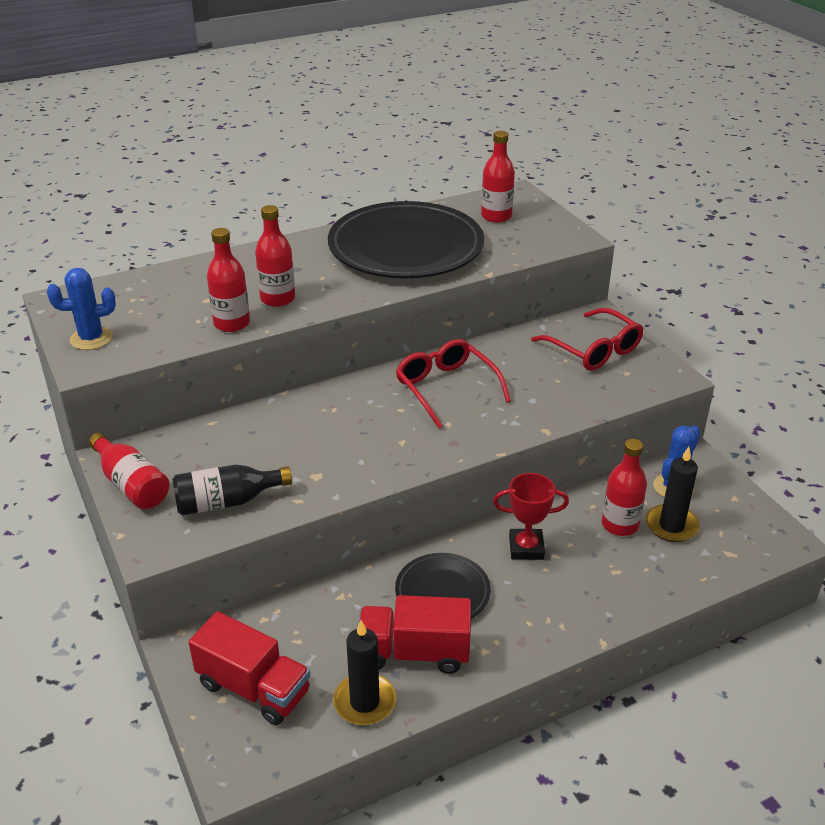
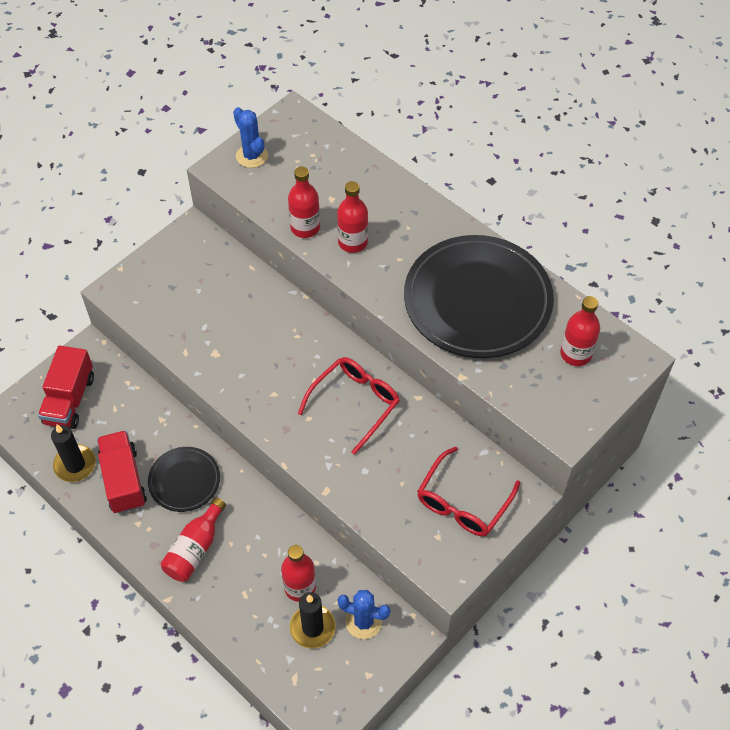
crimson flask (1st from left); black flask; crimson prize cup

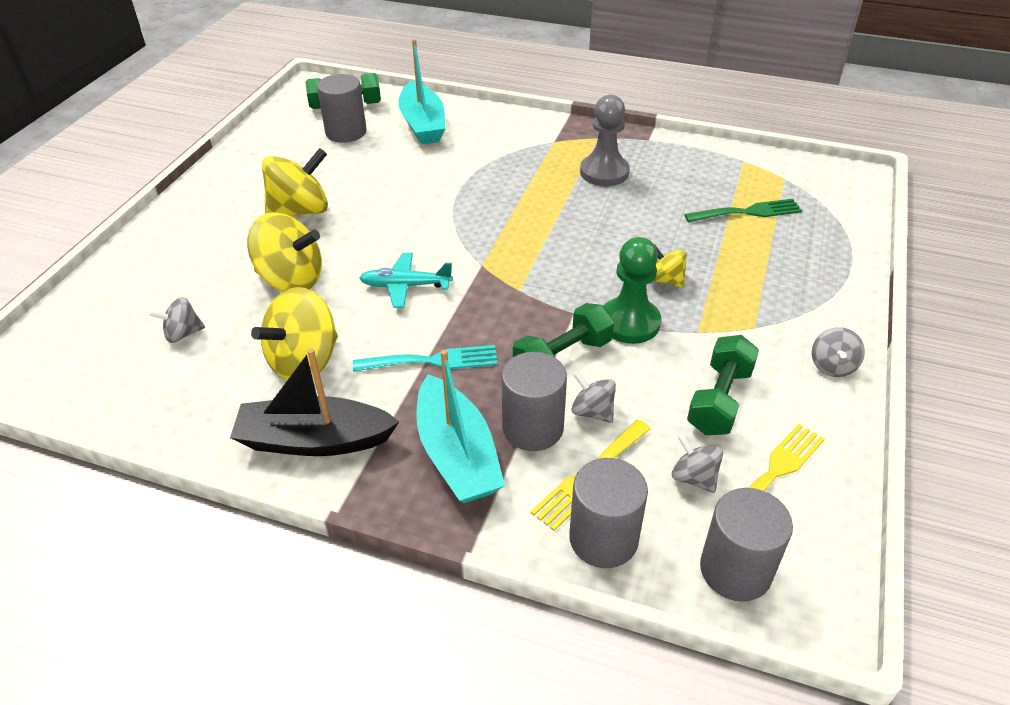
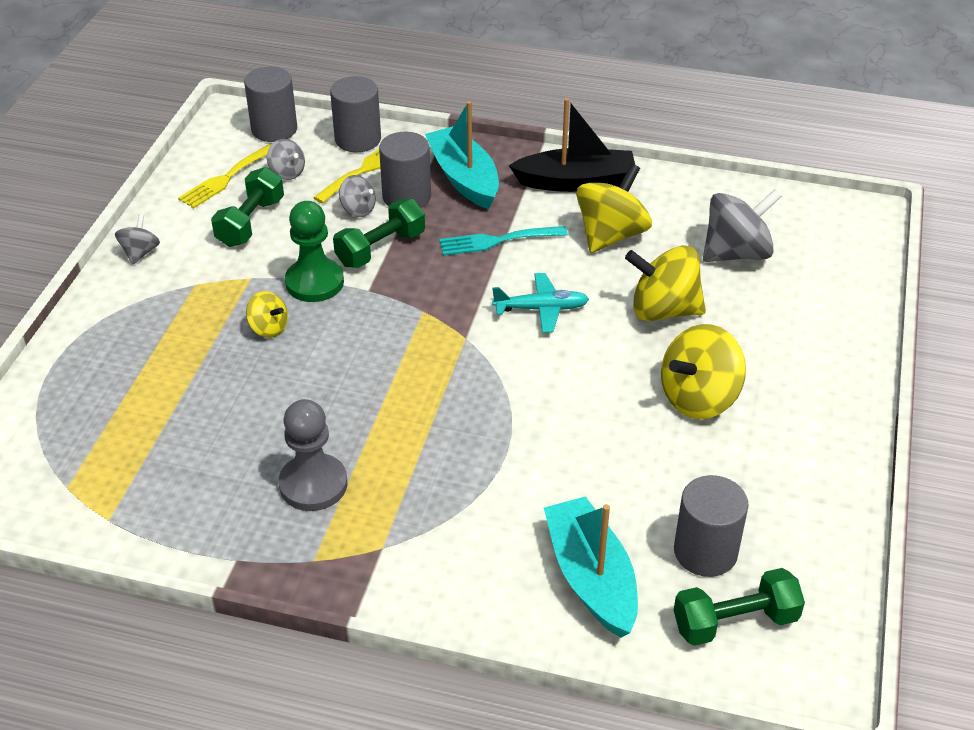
grey whirligig (4th from left); leaf-green table fork

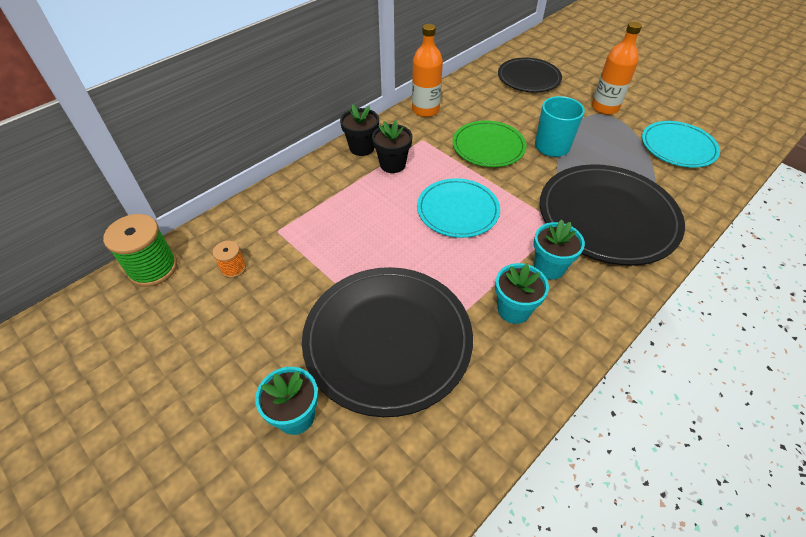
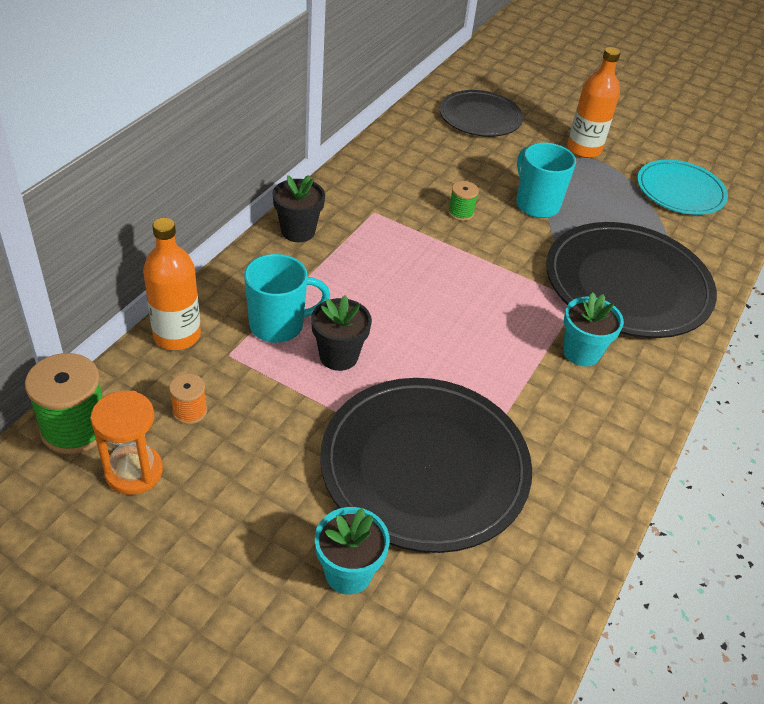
orange hourglass; orange flask (1st from left); teal mug (1st from left); black plant pot (2nd from left); leaf-green spool (2nd from left); teal dinner plate (1st from left in the first image); teal plant pot (2nd from left in the first image)

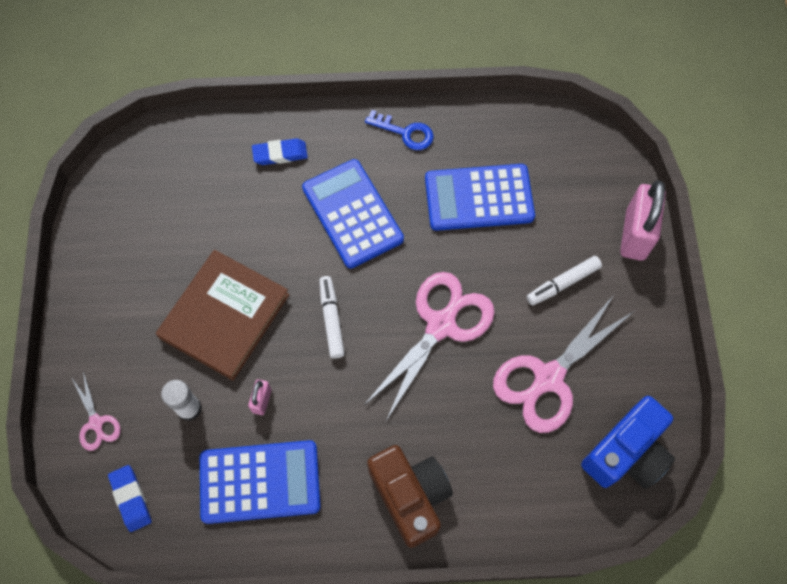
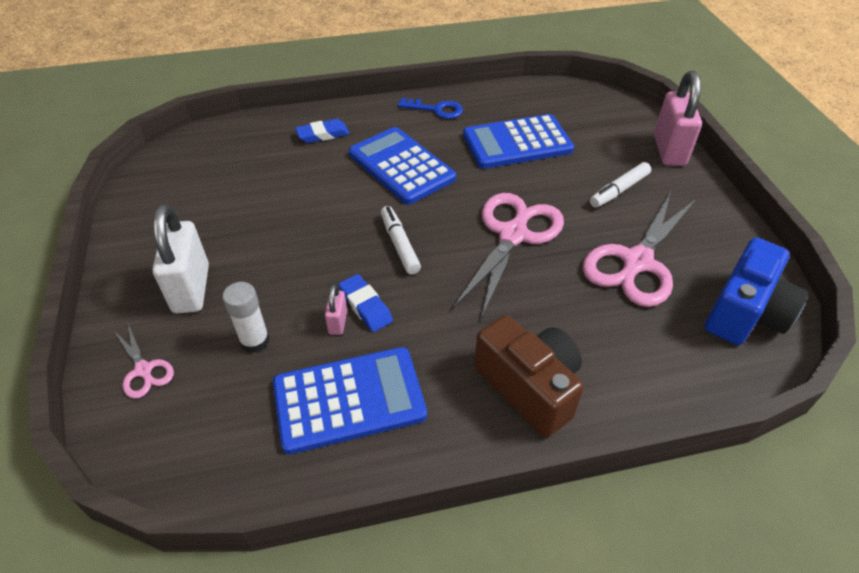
snow-white lock; blue gum eraser (2nd from left); dark brown book

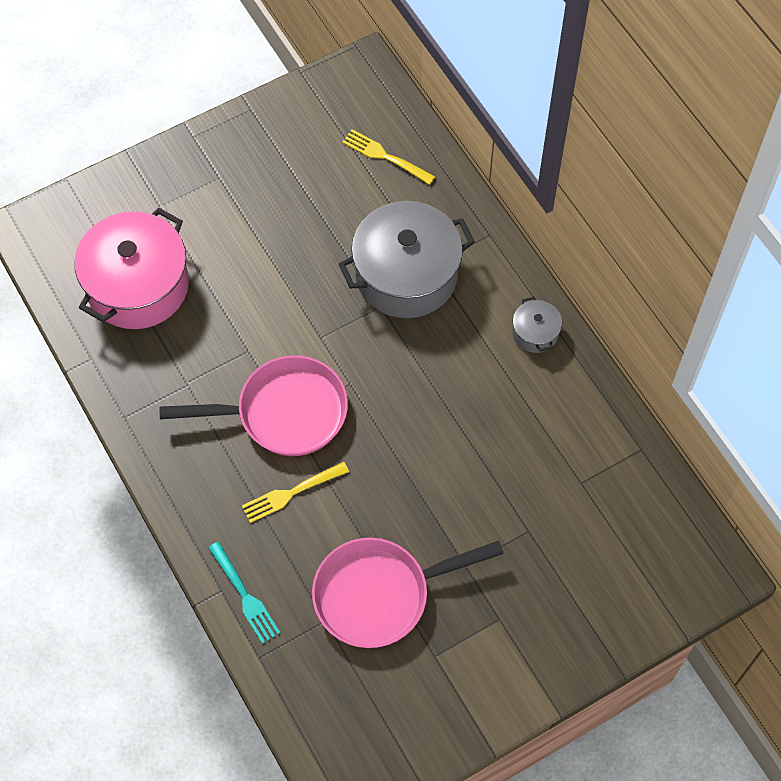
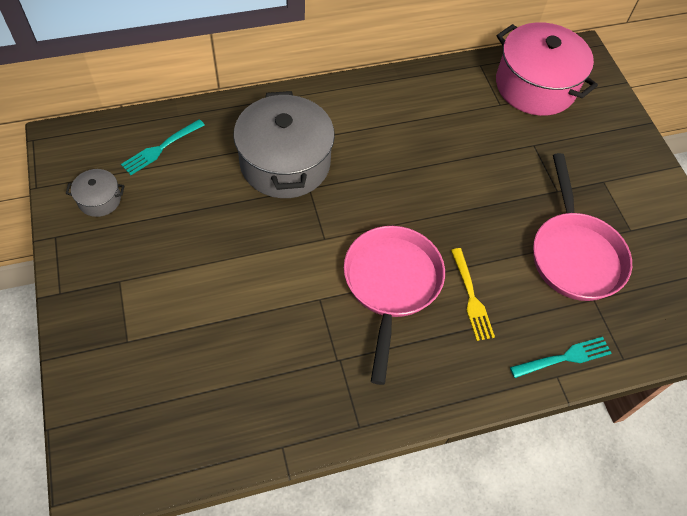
grey cooking pot (1st from left); teal table fork (1st from left); rosy cooking pot

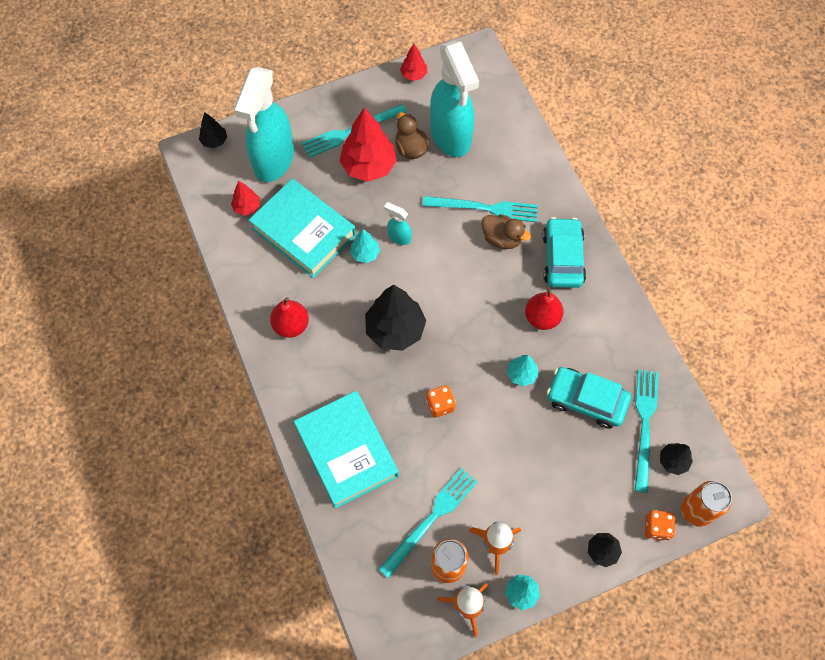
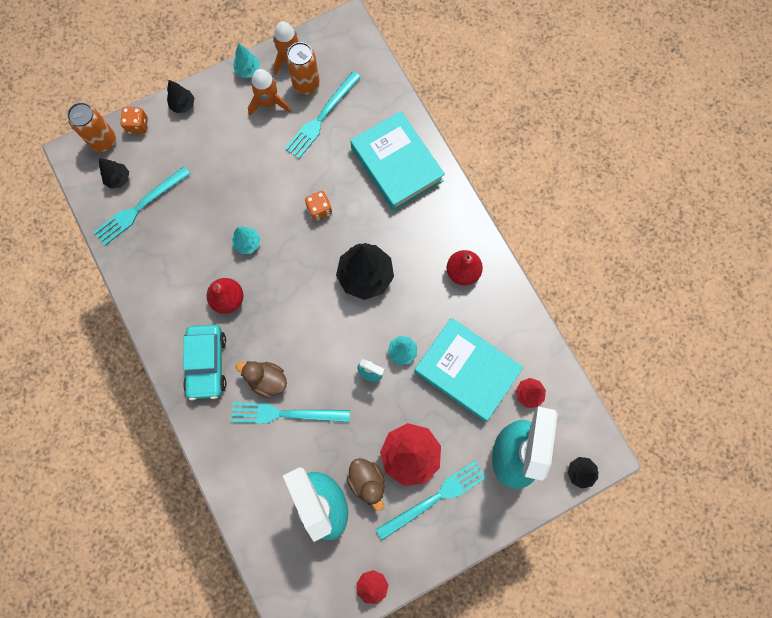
teal table fork (1st from left); teal car (2nd from left in the first image)

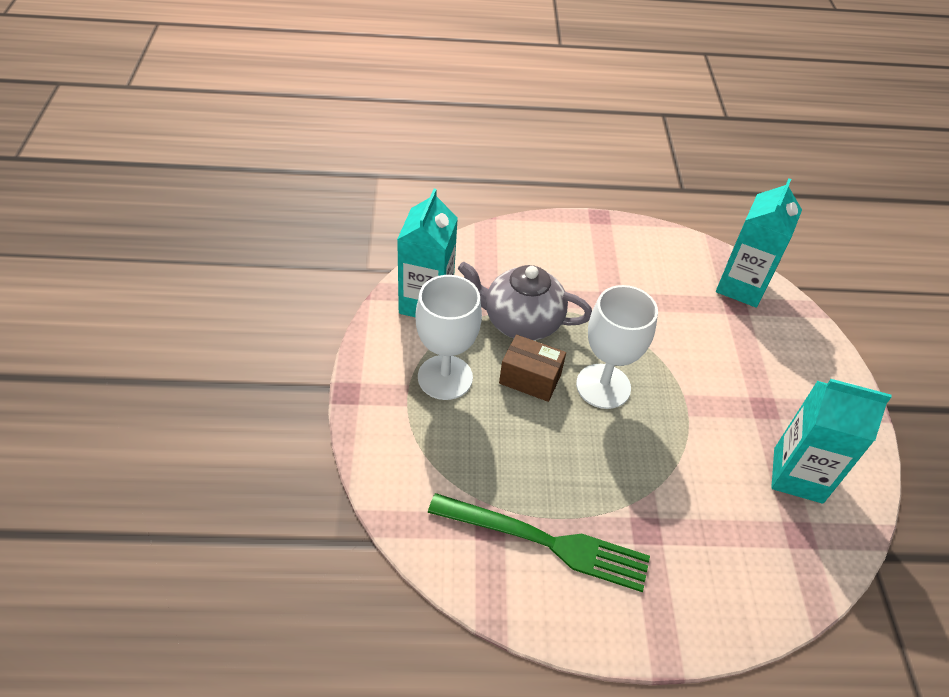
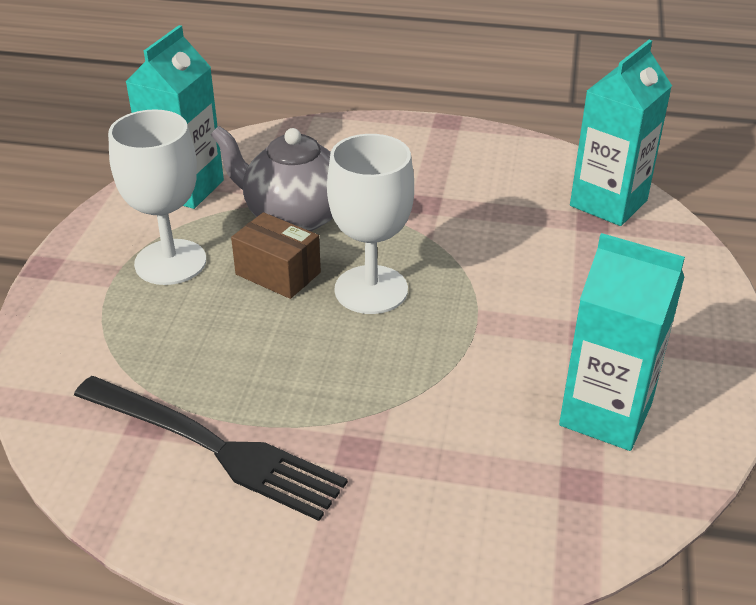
black table fork

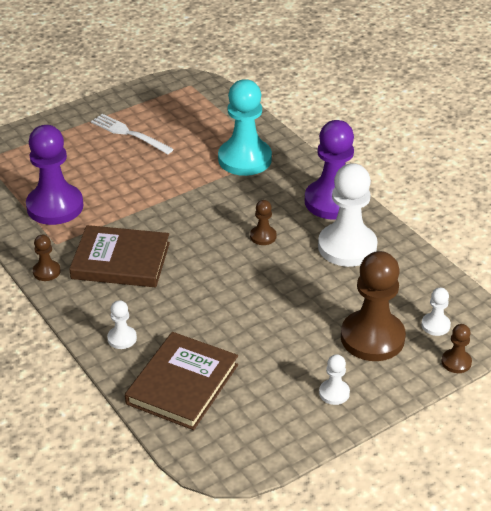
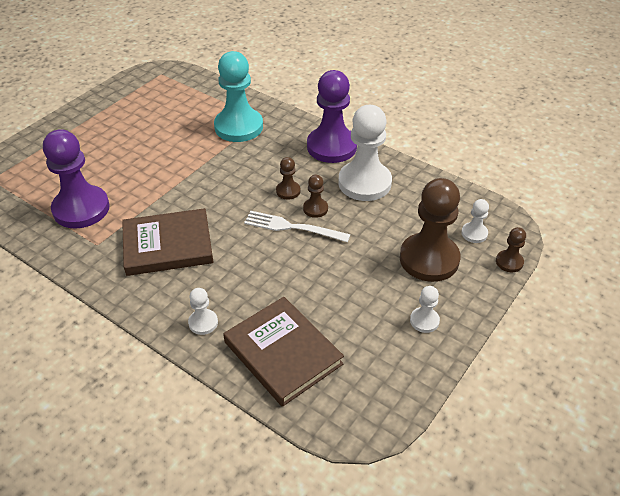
dark brown book (2nd from left); snow-white table fork; dark brown game pawn (2nd from left)

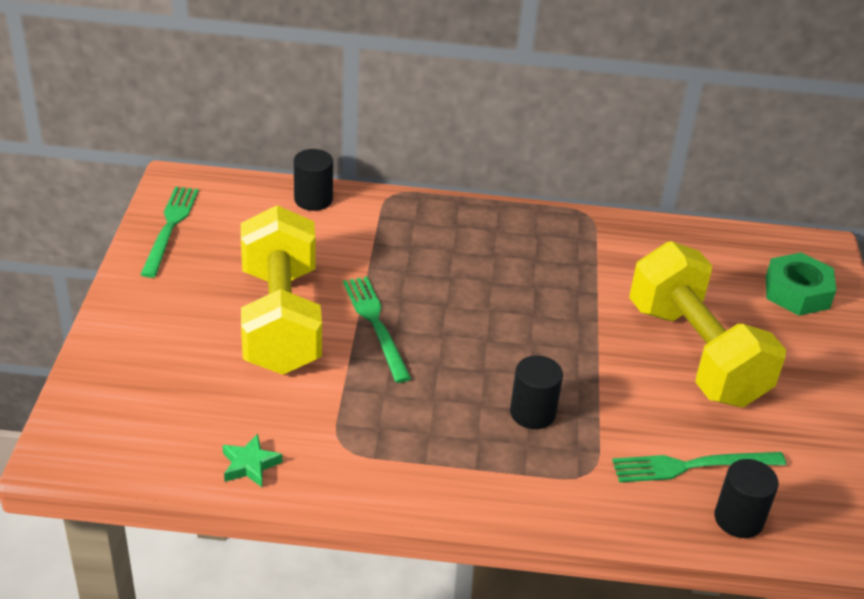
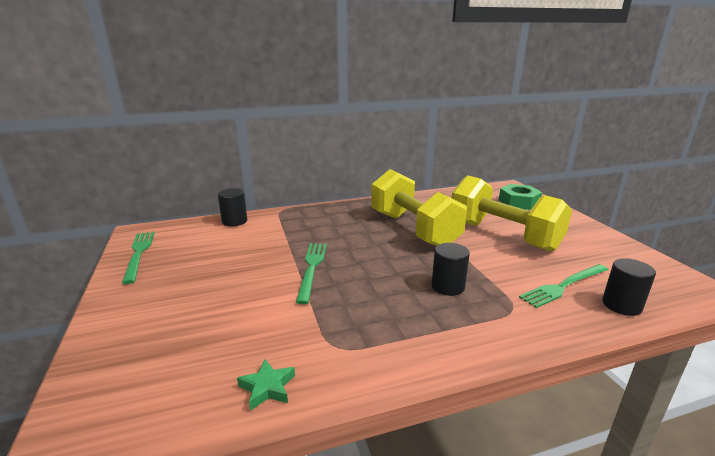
leaf-green table fork (2nd from left); bright yellow hand weight (1st from left)

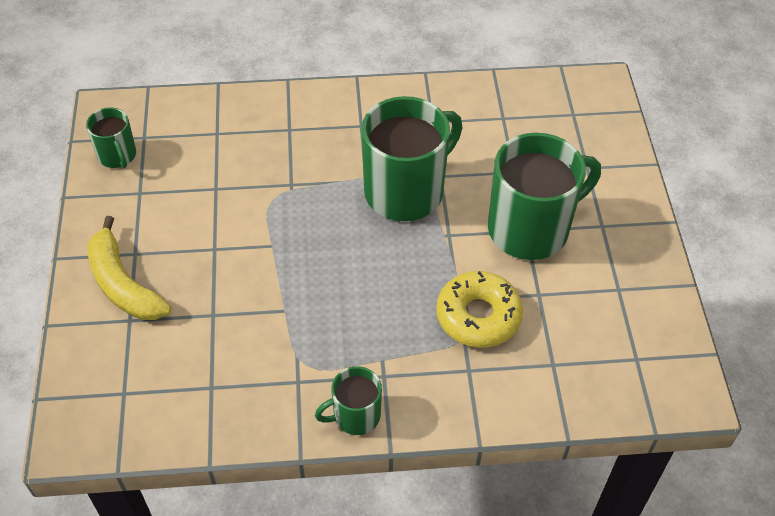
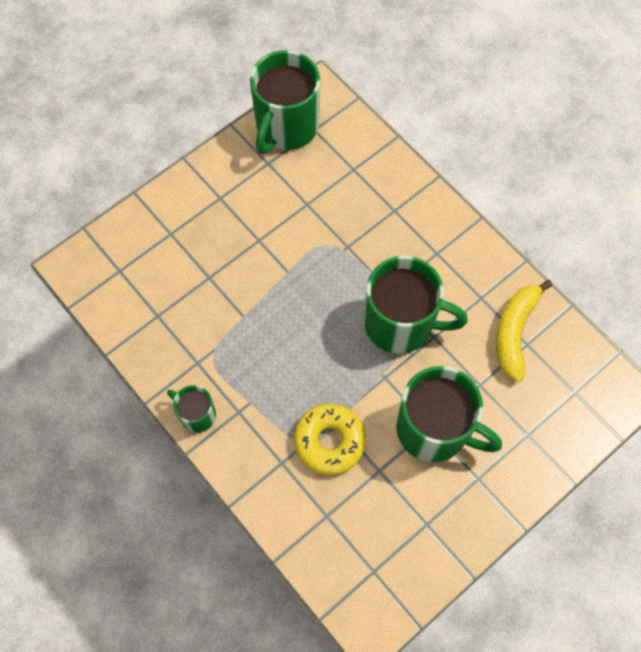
leaf-green mug (2nd from left); bright yellow toy banana

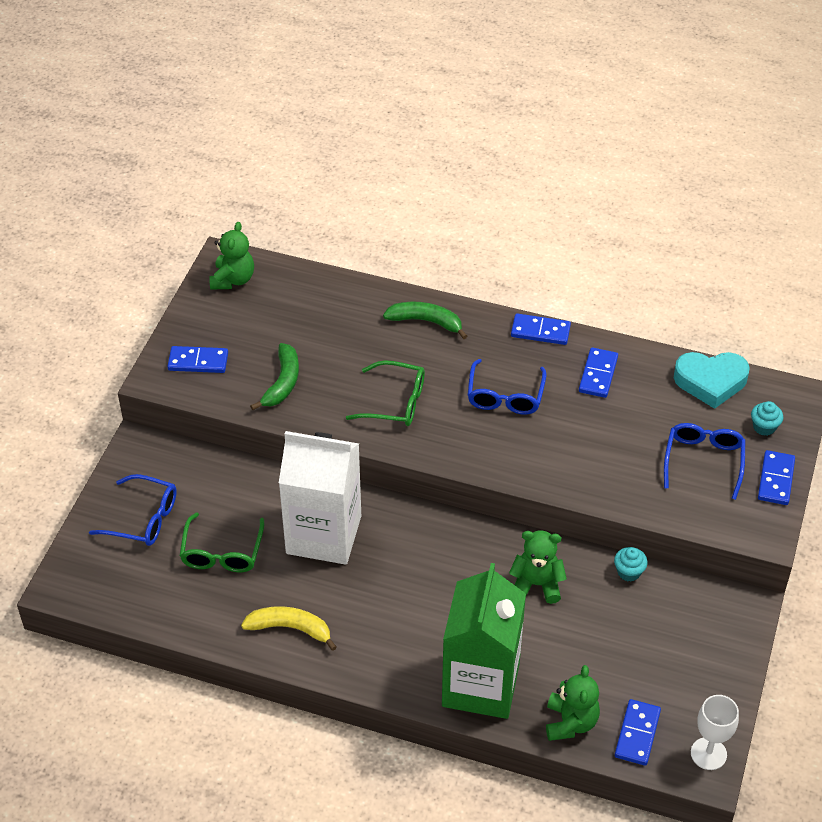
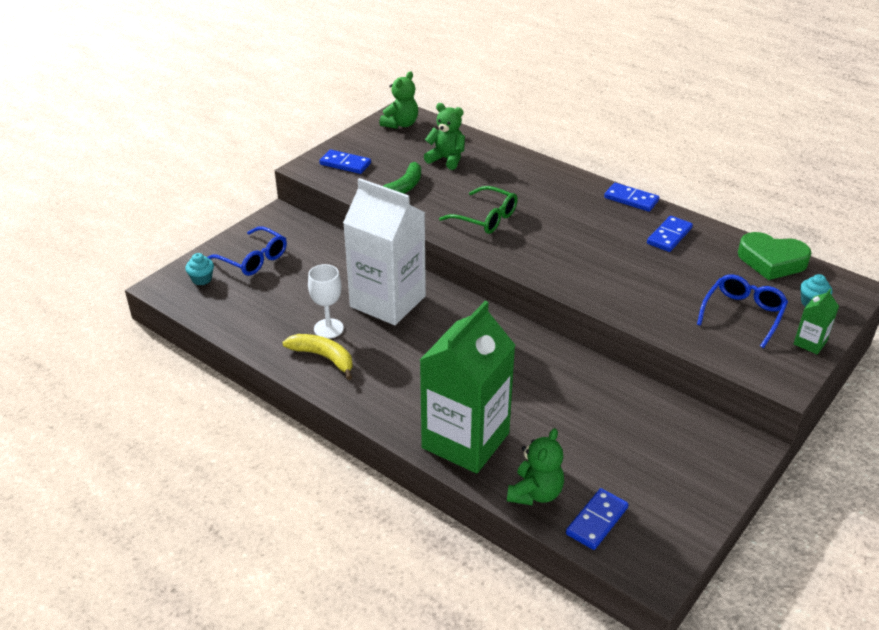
teal cupcake (1st from left); snow-white goblet; leaf-green teddy bear (2nd from left); leaf-green heart; leaf-green juice carton (2nd from left); leaf-green spectacles (1st from left in the first image); leaf-green toy banana (2nd from left in the first image); blue spectacles (2nd from left in the first image)

